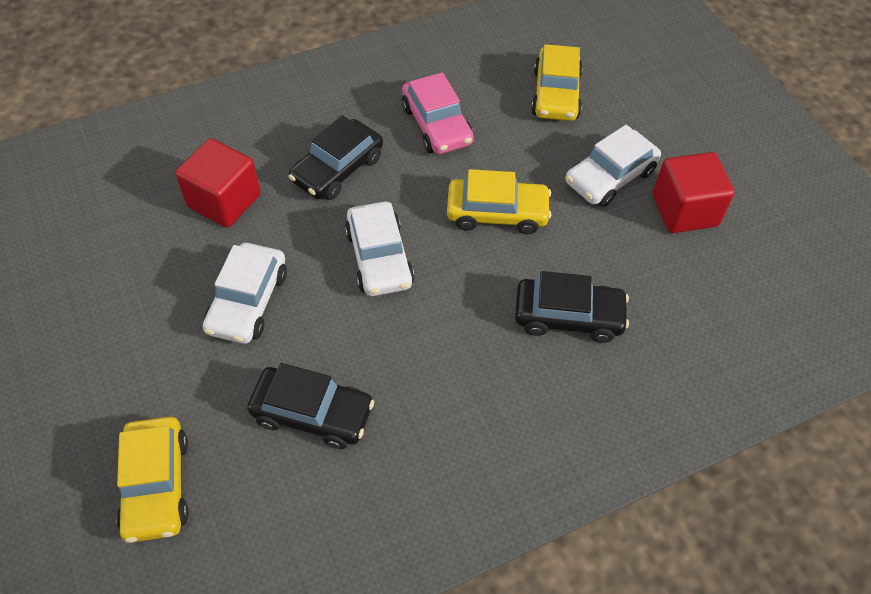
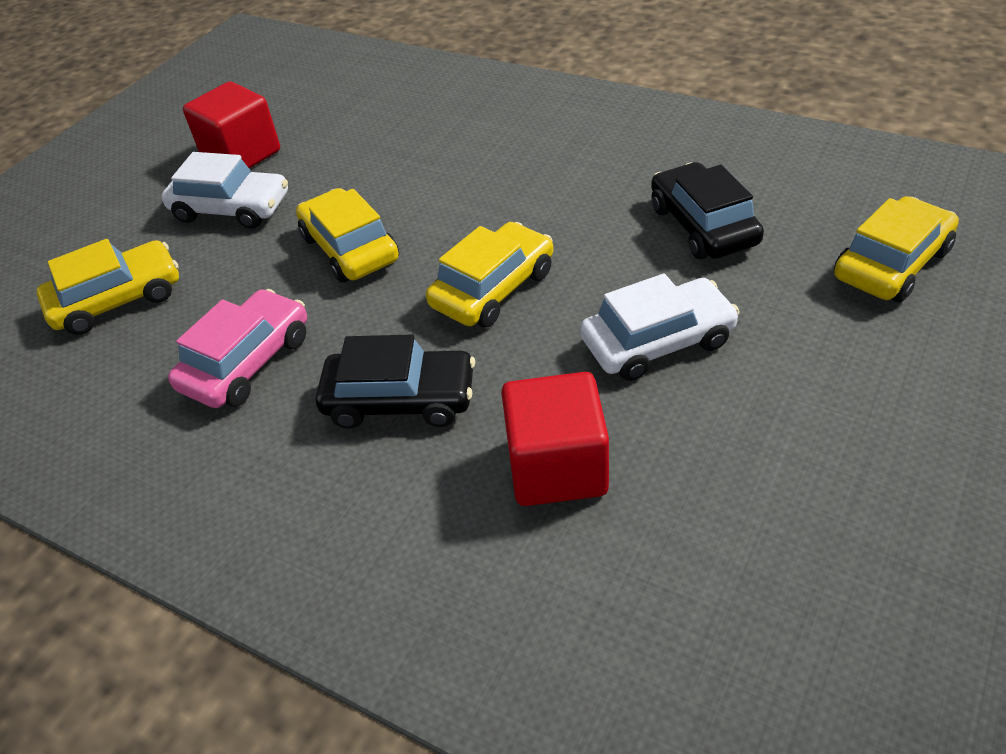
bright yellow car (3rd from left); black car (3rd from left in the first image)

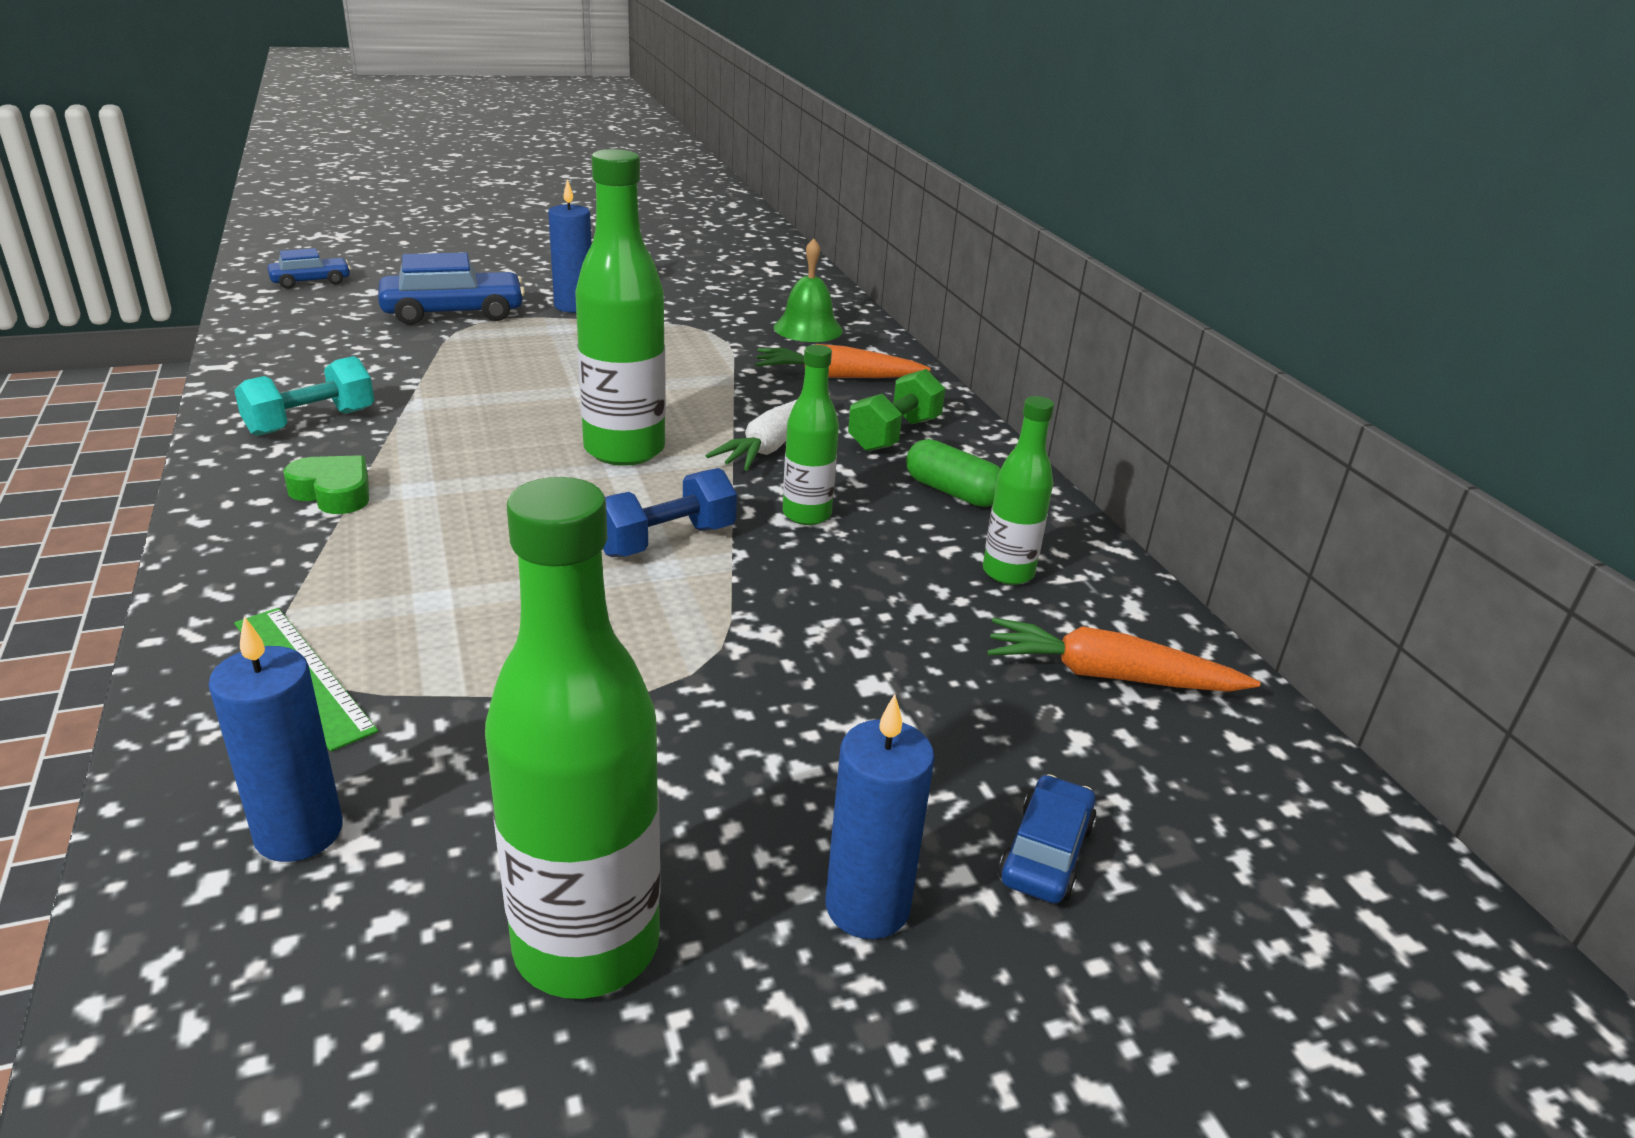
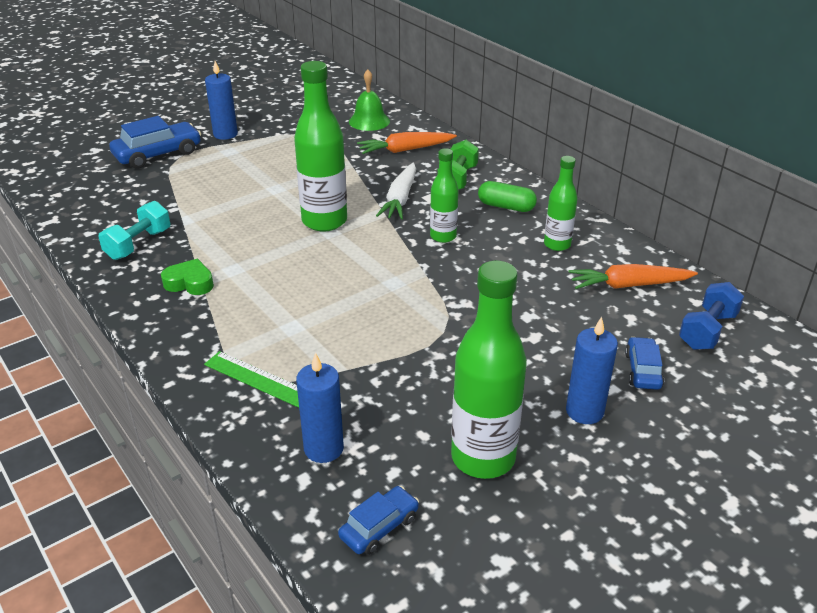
blue car (2nd from left); blue hand weight

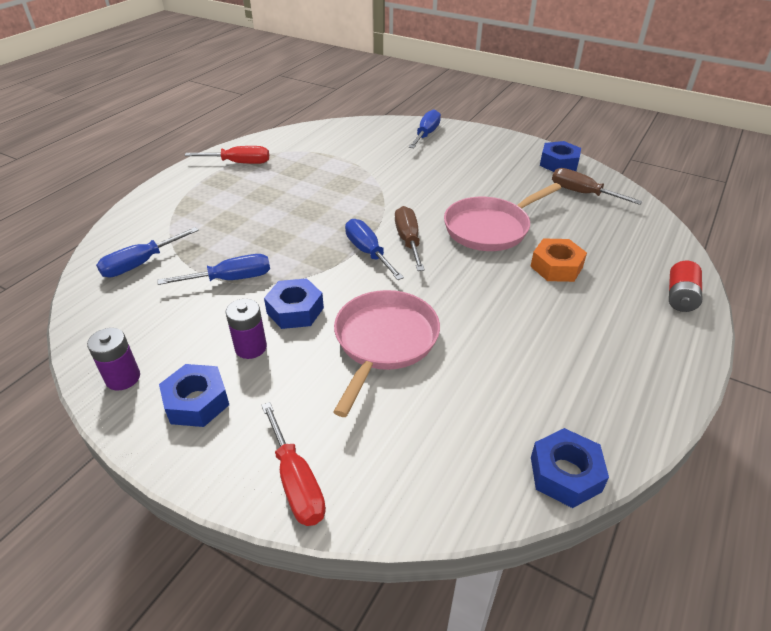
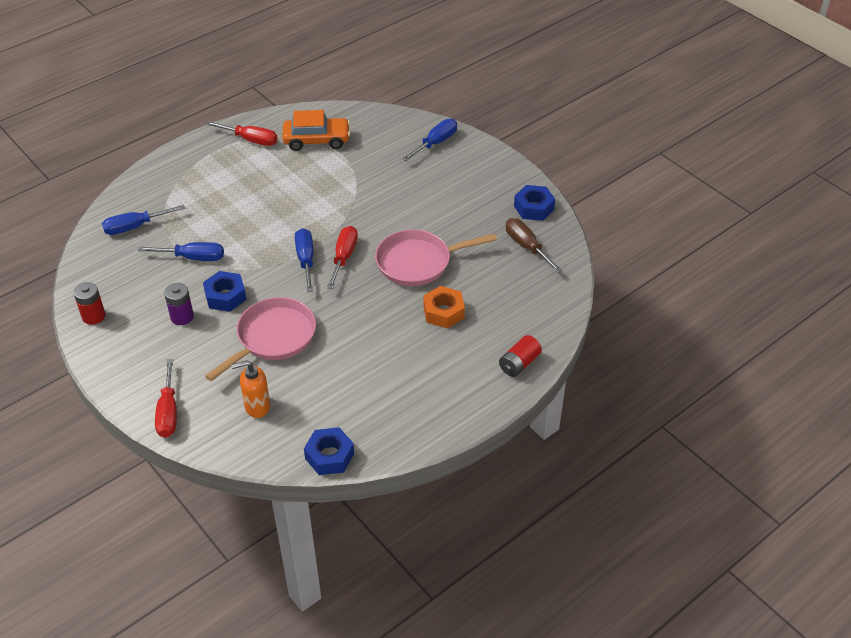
crimson power cell (1st from left); orange soap dispenser; orange car; crimson flat screwdriver (3rd from left); blue nut (1st from left in the first image)

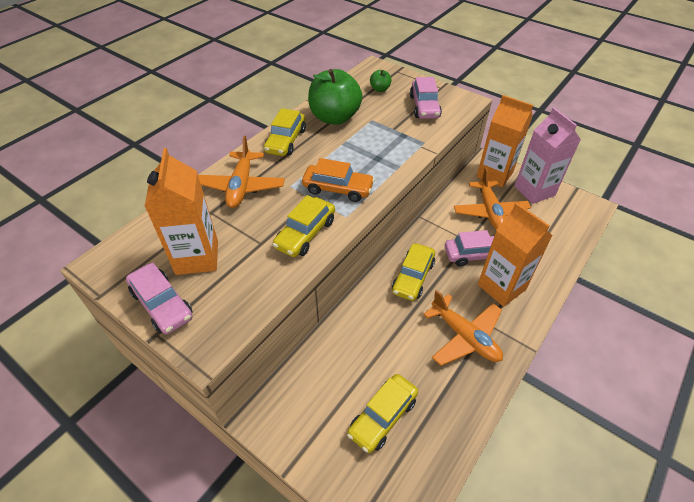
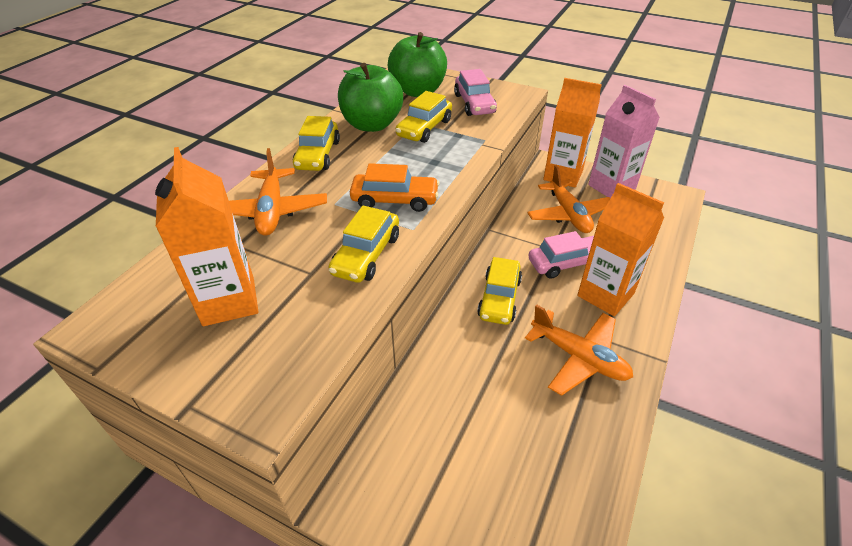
leaf-green toy apple (2nd from left); bright yellow car (3rd from left); rosy car (1st from left in the first image)

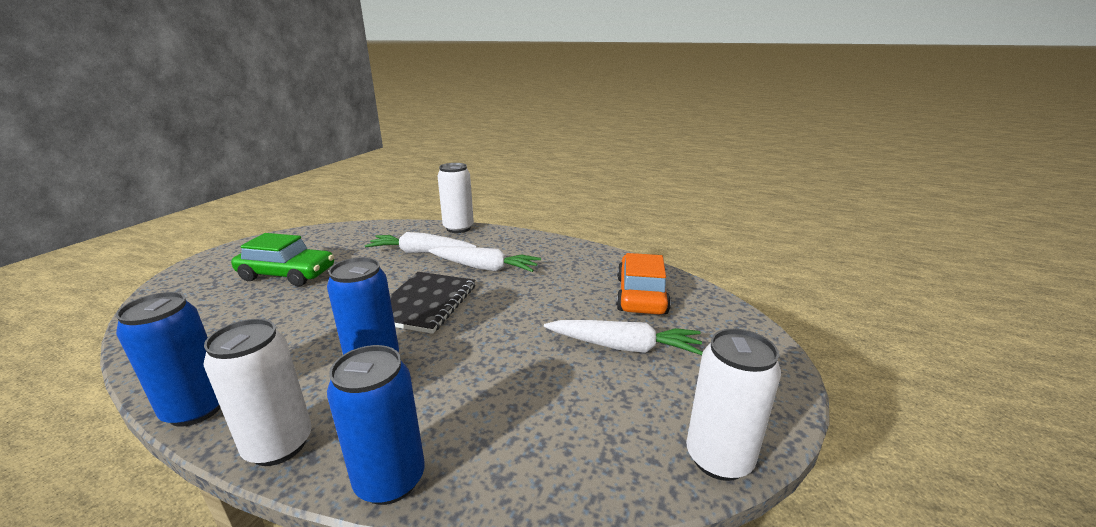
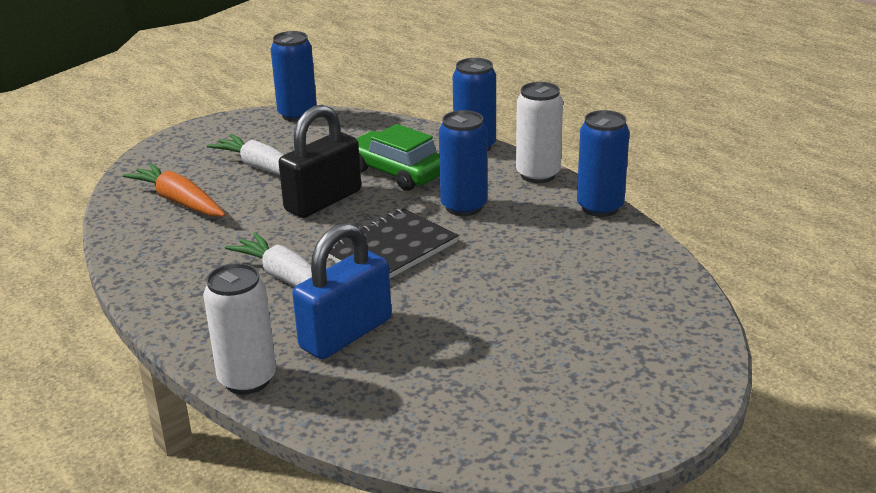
orange carrot; blue tin (1st from left); black lock; blue lock; leaf-green car

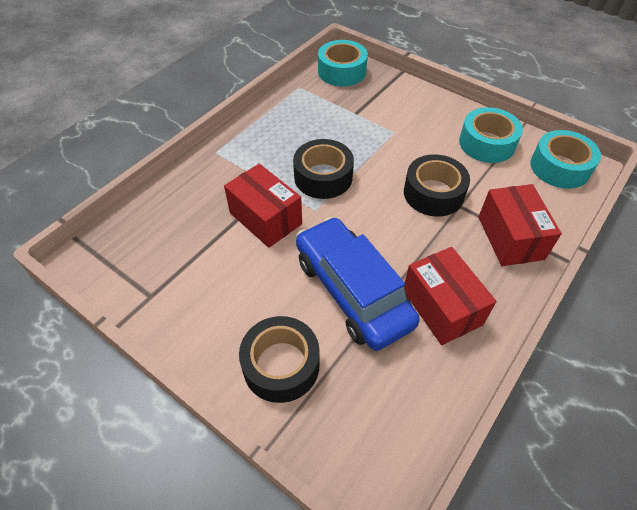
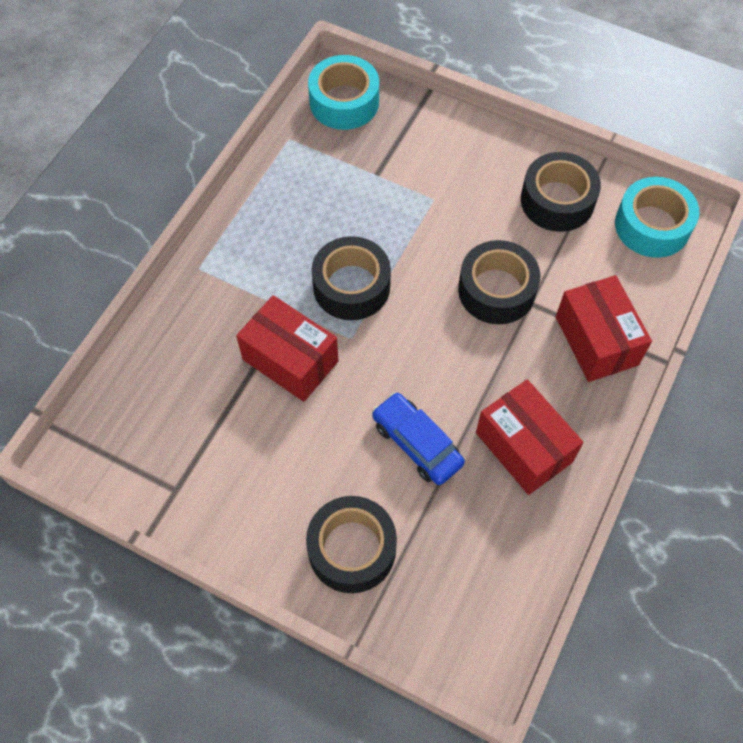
blue car; black tape (4th from left)

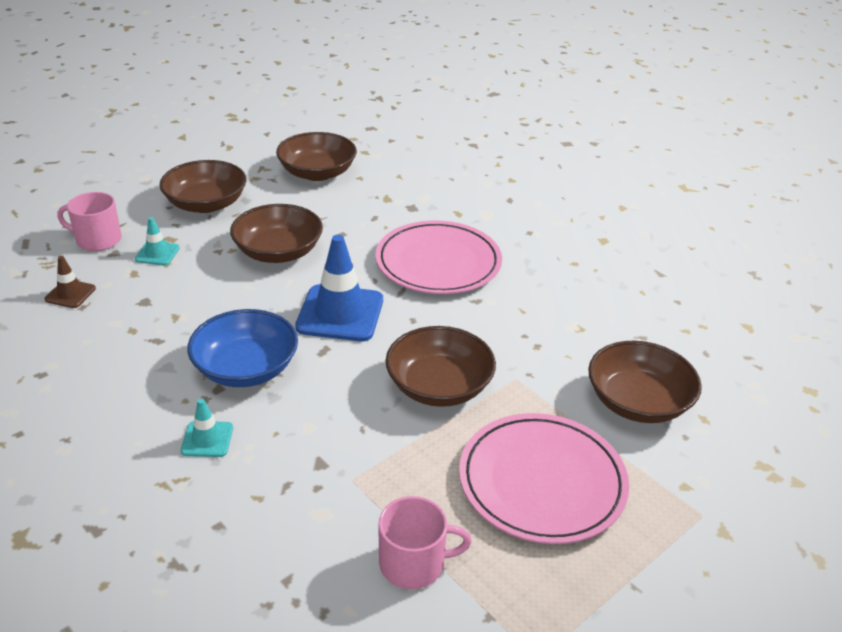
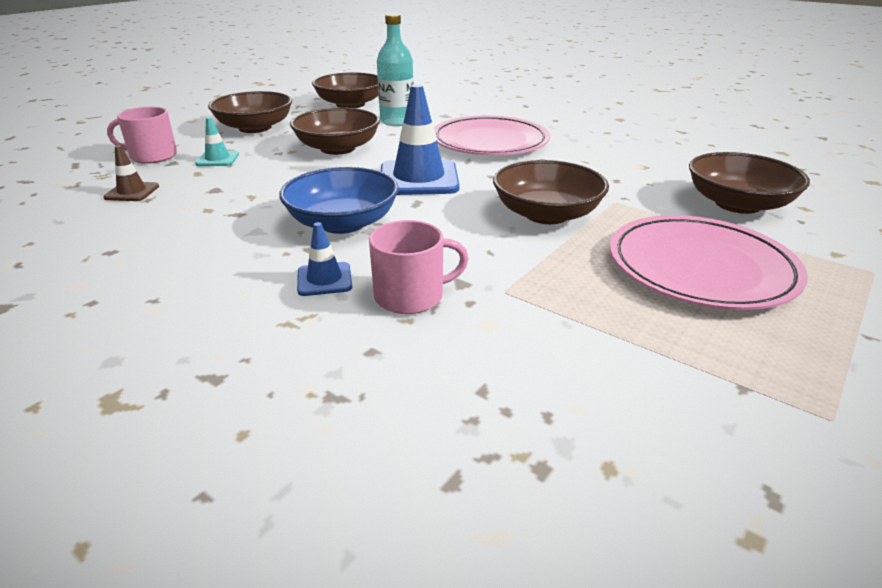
blue road cone (1st from left); rosy mug (2nd from left); teal flask

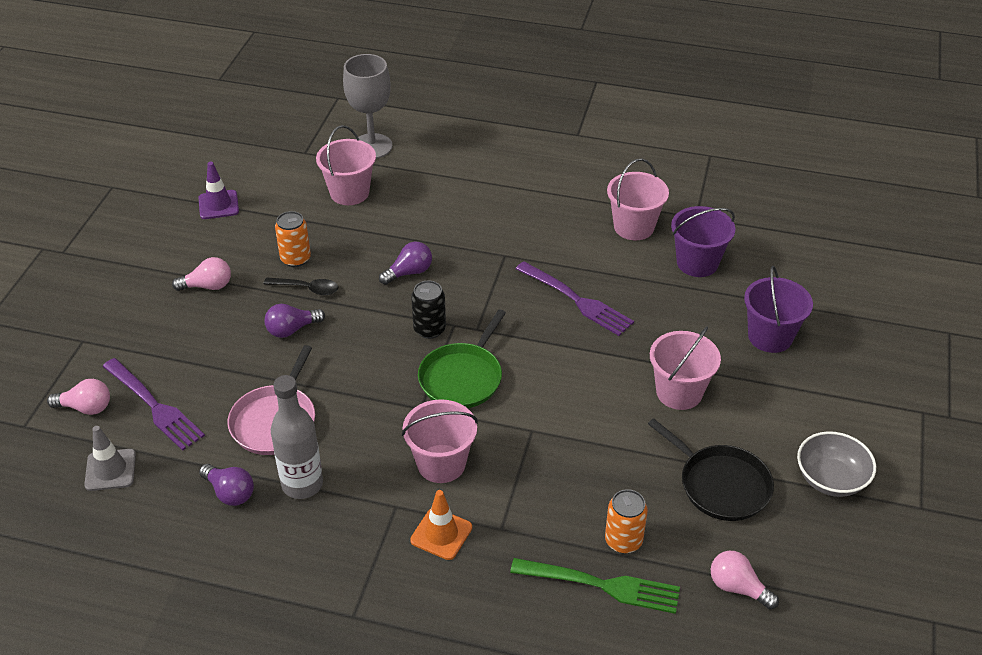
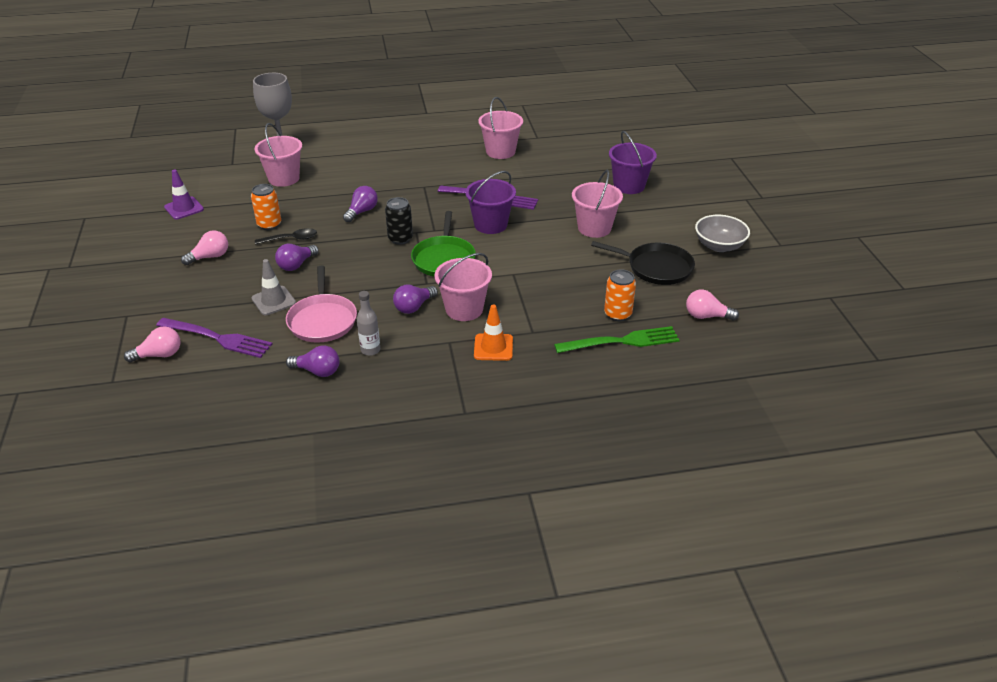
grey road cone; grey flask; violet light bulb (4th from left); violet sand bucket (1st from left)

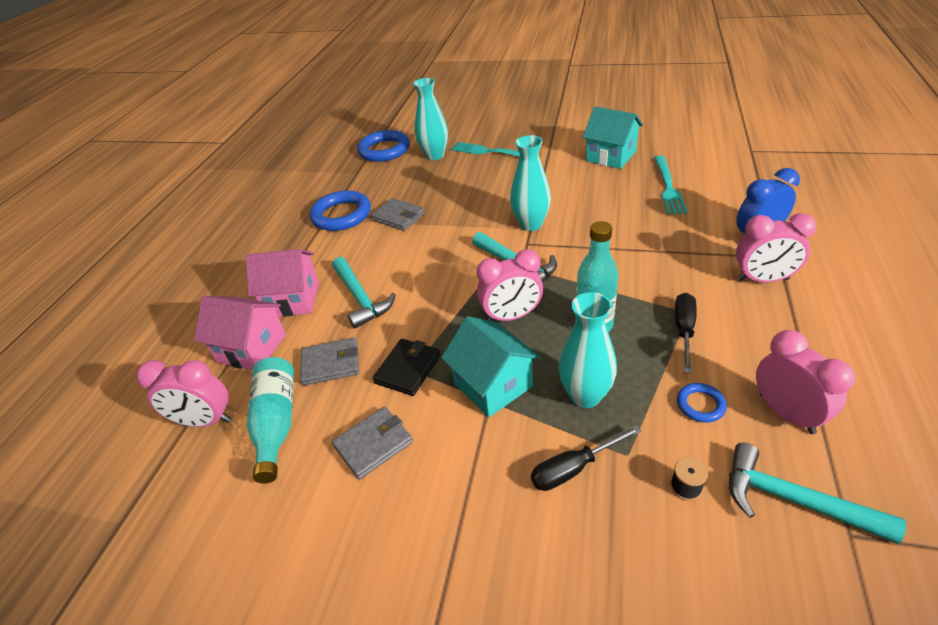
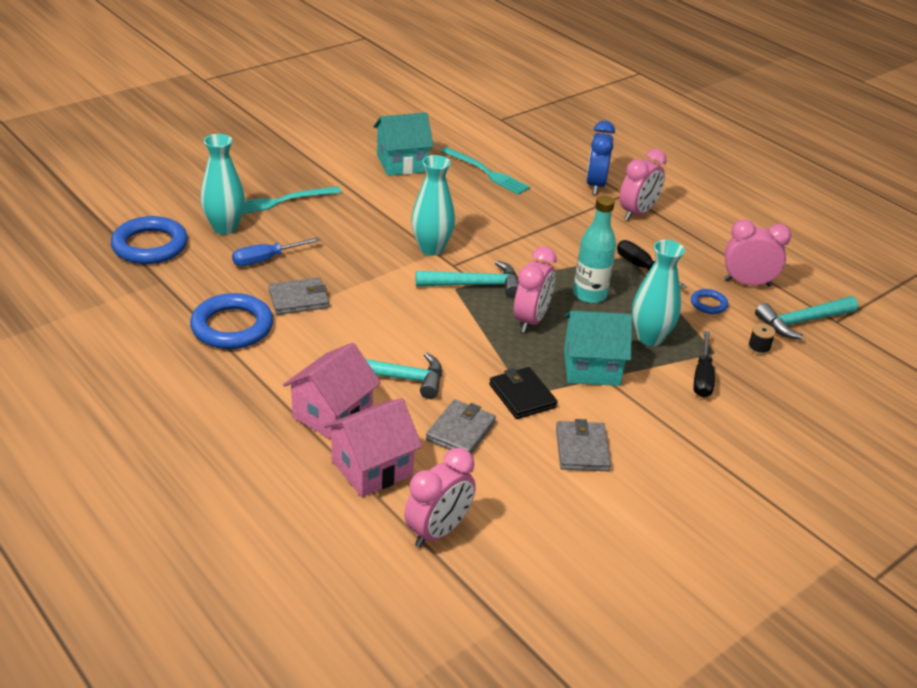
blue flat screwdriver; teal flask (1st from left in the first image)

